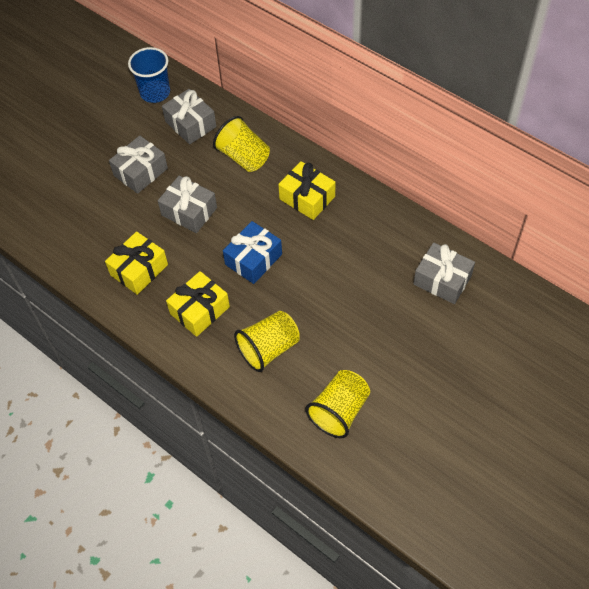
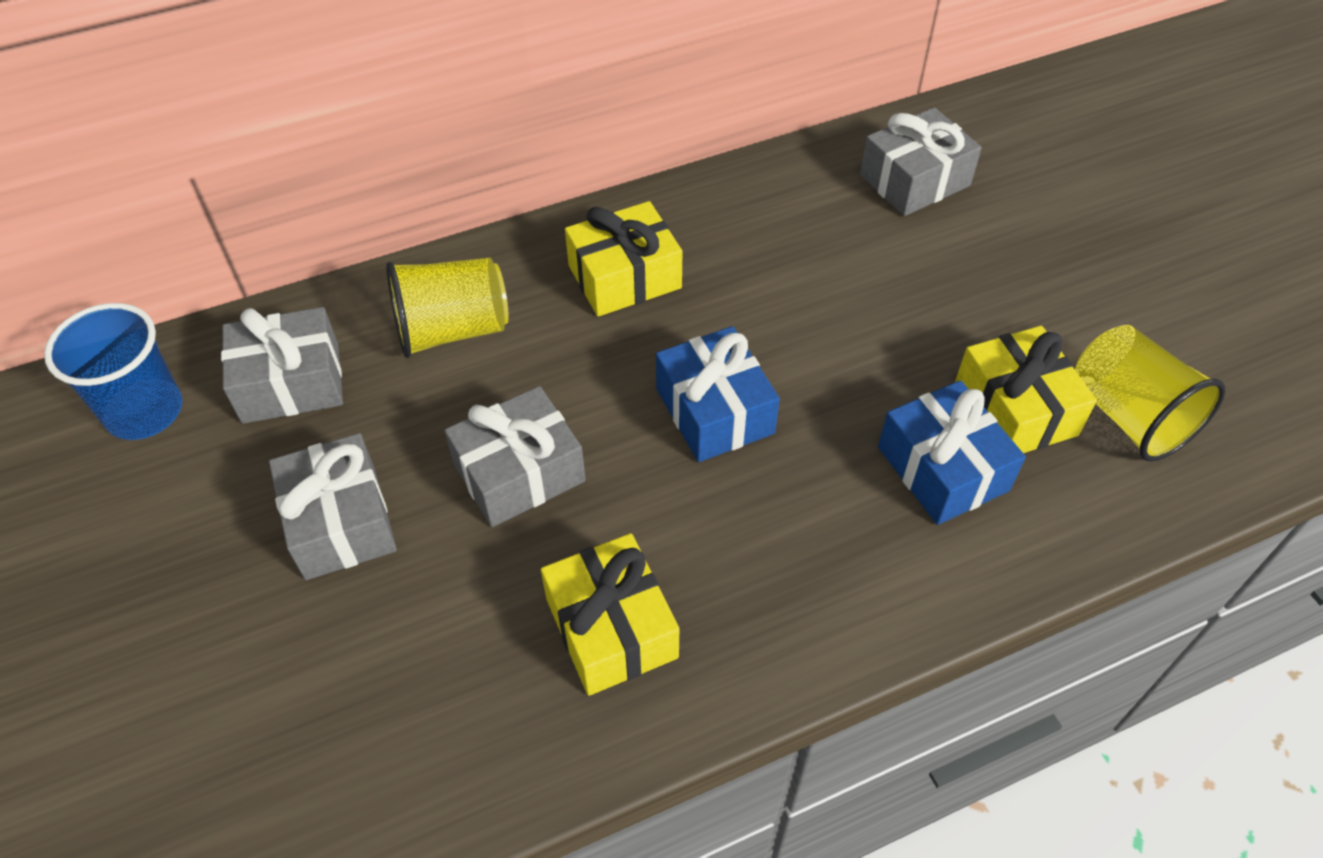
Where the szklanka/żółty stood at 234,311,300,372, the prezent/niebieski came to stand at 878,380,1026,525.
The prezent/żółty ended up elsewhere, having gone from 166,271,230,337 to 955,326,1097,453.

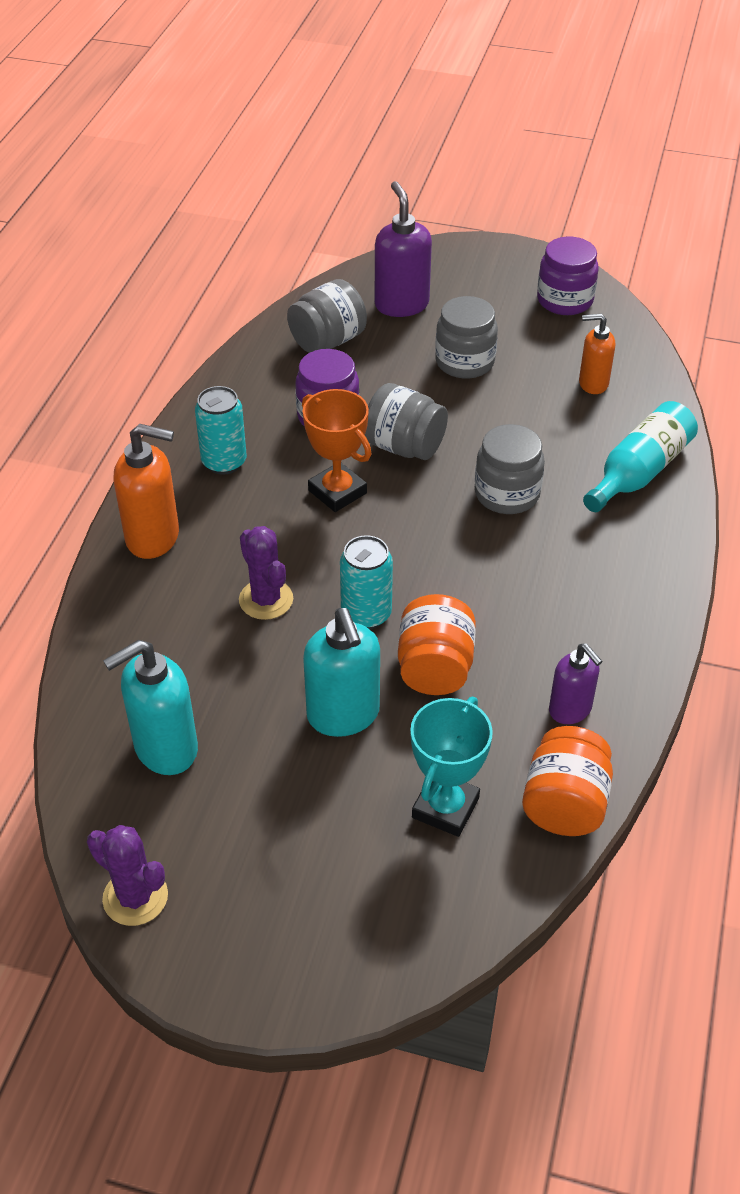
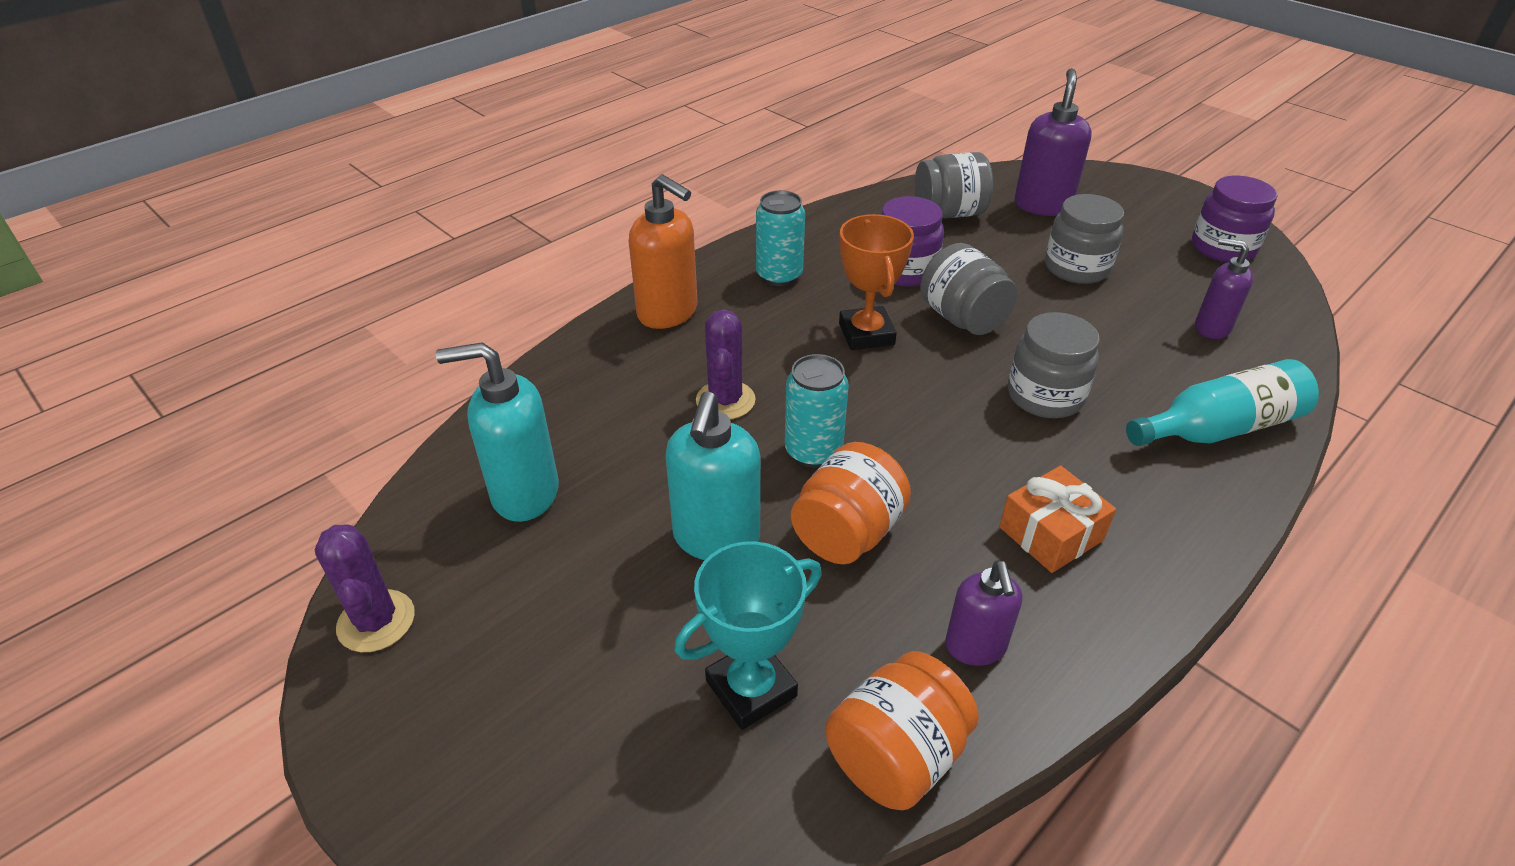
The second view gained the prezent/pomarańczowy at 999,466,1116,573.
What was the dozownik mydła/pomarańczowy at 579,314,615,394 turned into the dozownik mydła/fioletowy at 1195,238,1253,339.

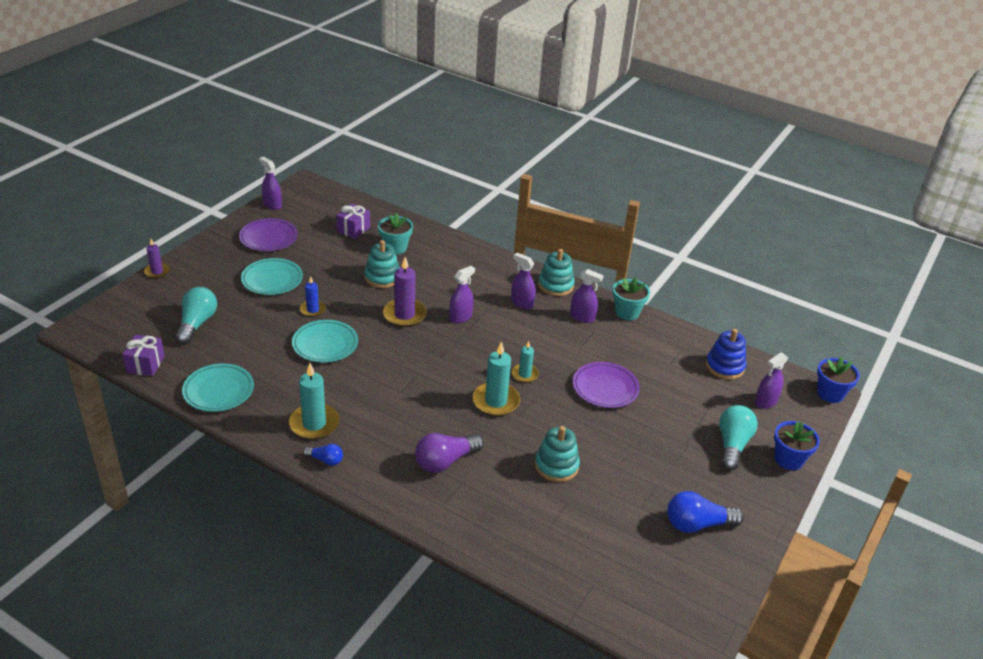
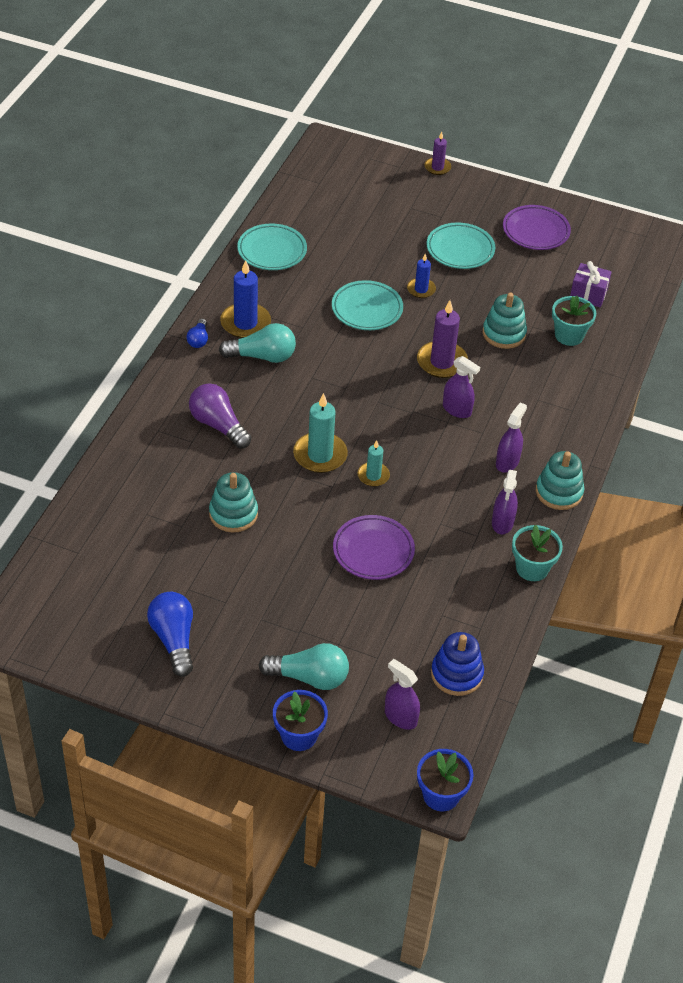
The żarówka/turkusowy ended up elsewhere, having gone from 176,287,217,344 to 219,323,296,363.
What was the świeca/turkusowy at 289,363,339,439 turned into the świeca/niebieski at 220,260,271,338.
The second view lost the prezent/fioletowy at 123,335,165,376.
The second view lost the spryskiwacz/fioletowy at 259,157,282,210.

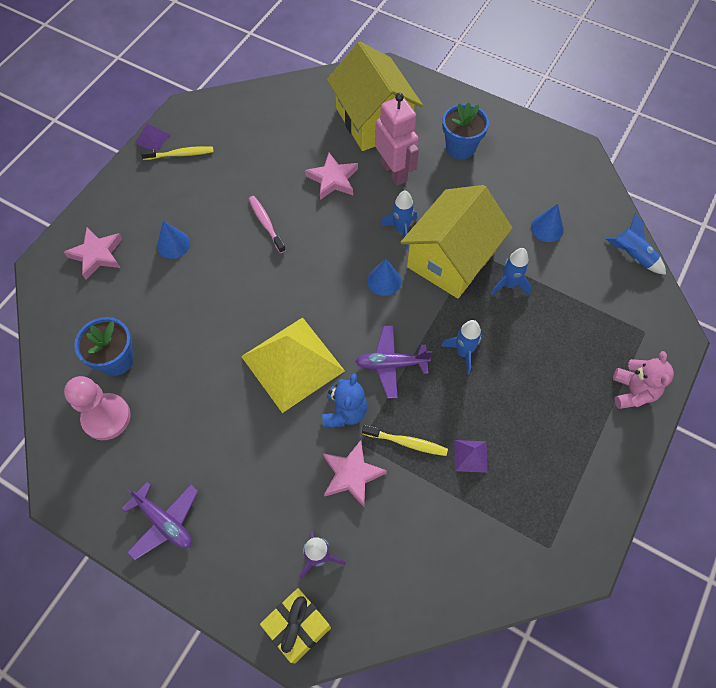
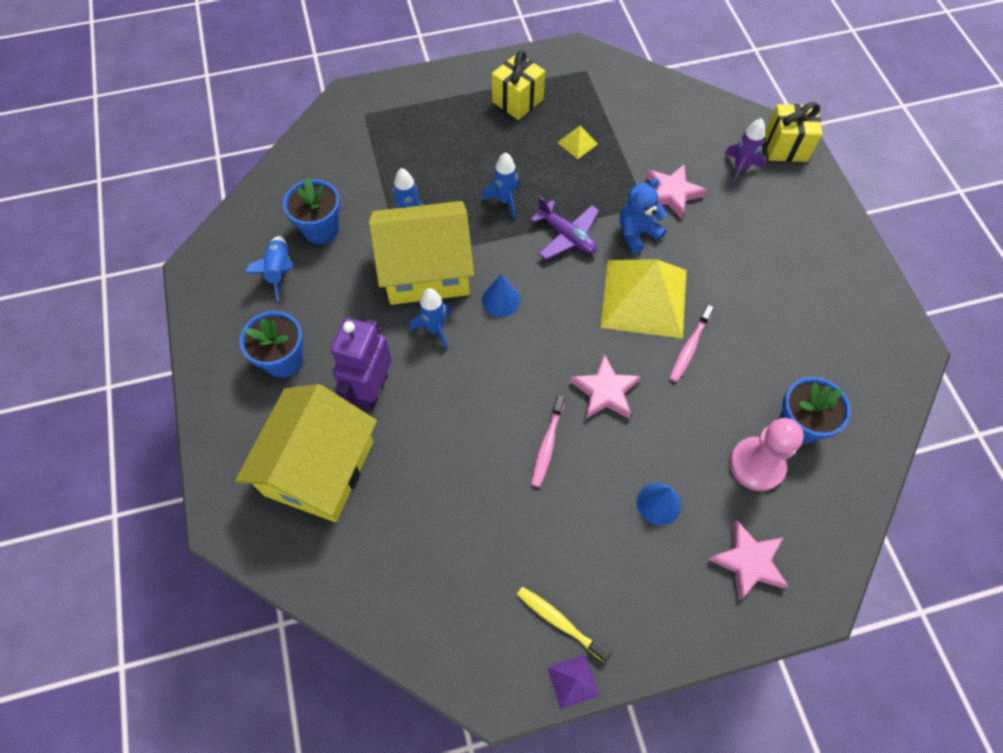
The rakieta/niebieski ended up elsewhere, having gone from 605,213,666,275 to 245,236,292,301.
Where the stożek/niebieski stood at 531,204,564,242, the doniczka/niebieski came to stand at 283,178,341,244.
What was the robot/różowy at 375,93,419,186 turned into the robot/fioletowy at 331,318,392,412.
The second view gained the prezent/żółty at 492,51,545,120.
What was the piramida/fioletowy at 454,440,488,473 turned into the piramida/żółty at 557,126,598,159.
The gwiazda/różowy ended up elsewhere, having gone from 305,153,358,200 to 570,354,641,419.
The second view gained the szczoteczka do zębów/różowy at 669,304,714,382.
The pionek/różowy ended up elsewhere, having gone from 64,376,131,440 to 729,418,804,491.
The second view lost the samolot/fioletowy at 122,482,199,561.
The second view lost the szczoteczka do zębów/żółty at 362,424,448,456.
The second view lost the miś/różowy at 613,351,674,409.

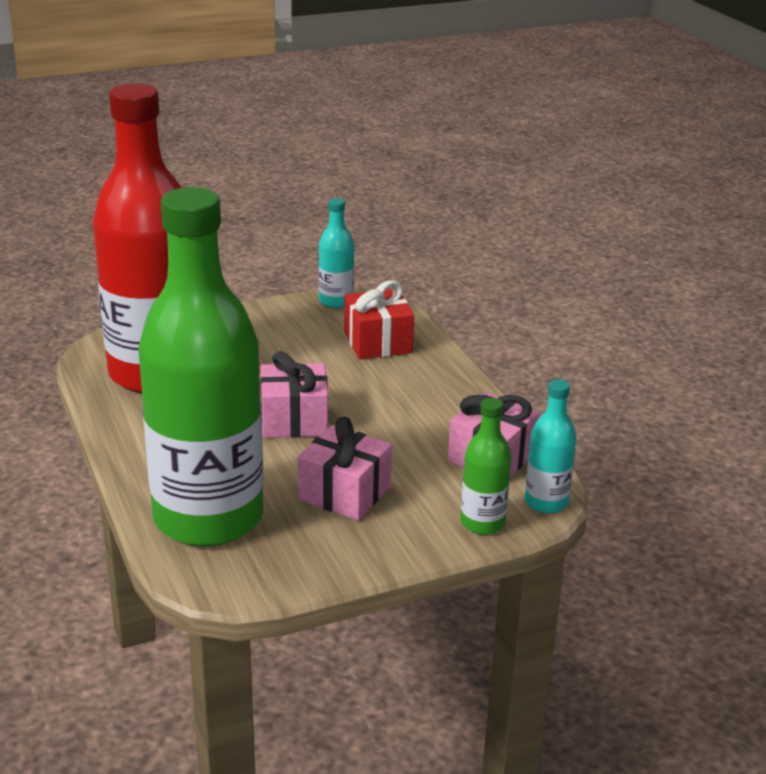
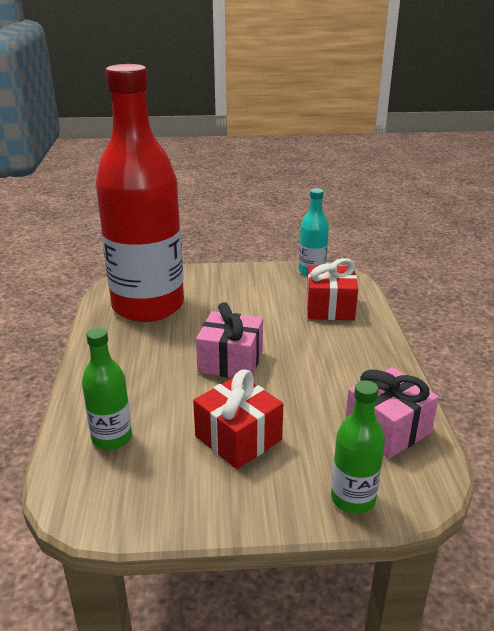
The size of the butelka/zielony at 138,187,263,546 changed by a factor of 0.41.
What was the prezent/różowy at 298,416,392,520 turned into the prezent/czerwony at 193,369,283,469.
The second view lost the butelka/turkusowy at 525,379,576,514.

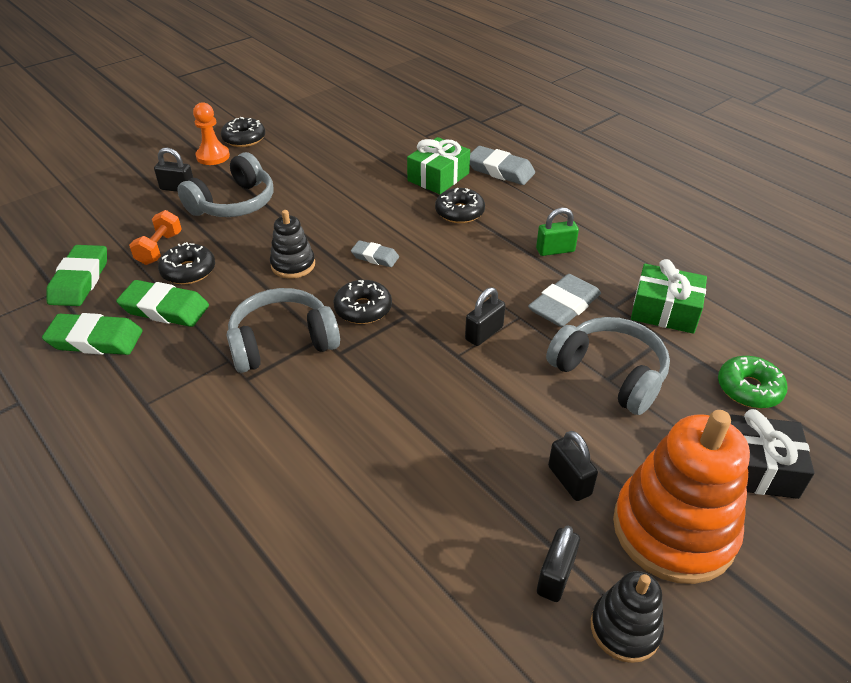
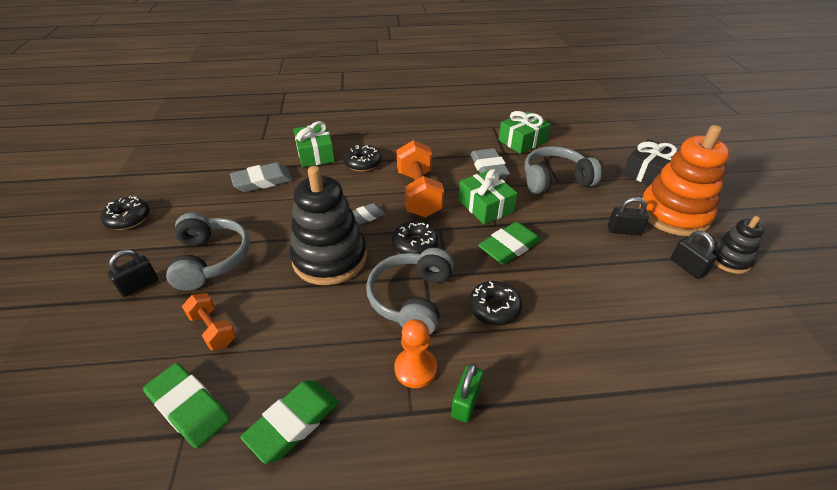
The gumka do mazania/szary ended up elsewhere, having gone from 470,146,535,185 to 230,162,293,192.
The size of the zabawka nakładanka/czarny at 270,210,315,279 changed by a factor of 1.93.
The pionek/pomarańczowy ended up elsewhere, having gone from 193,102,230,165 to 394,319,437,388.
The second view gained the hantel/pomarańczowy at 397,140,444,217.
The kłódka/zielony ended up elsewhere, having gone from 536,208,579,256 to 451,363,483,423.
Where the kłódka/czarny stood at 465,287,505,346, the prezent/zielony came to stand at 458,169,517,225.
The donut/czarny ended up elsewhere, having gone from 158,242,215,284 to 469,281,522,326.
The gumka do mazania/zielony ended up elsewhere, having gone from 116,280,209,327 to 478,222,541,264.
The second view lost the donut/zielony at 718,356,787,409.

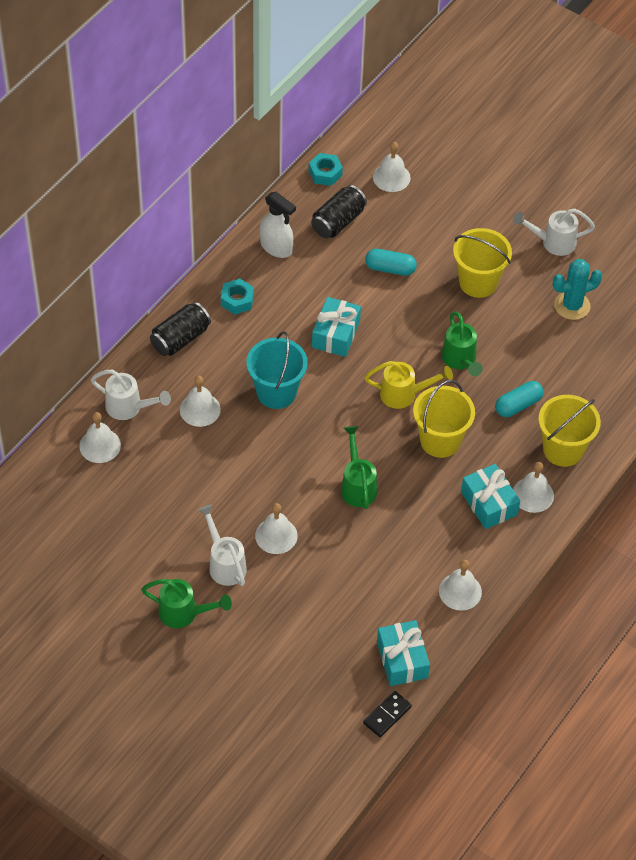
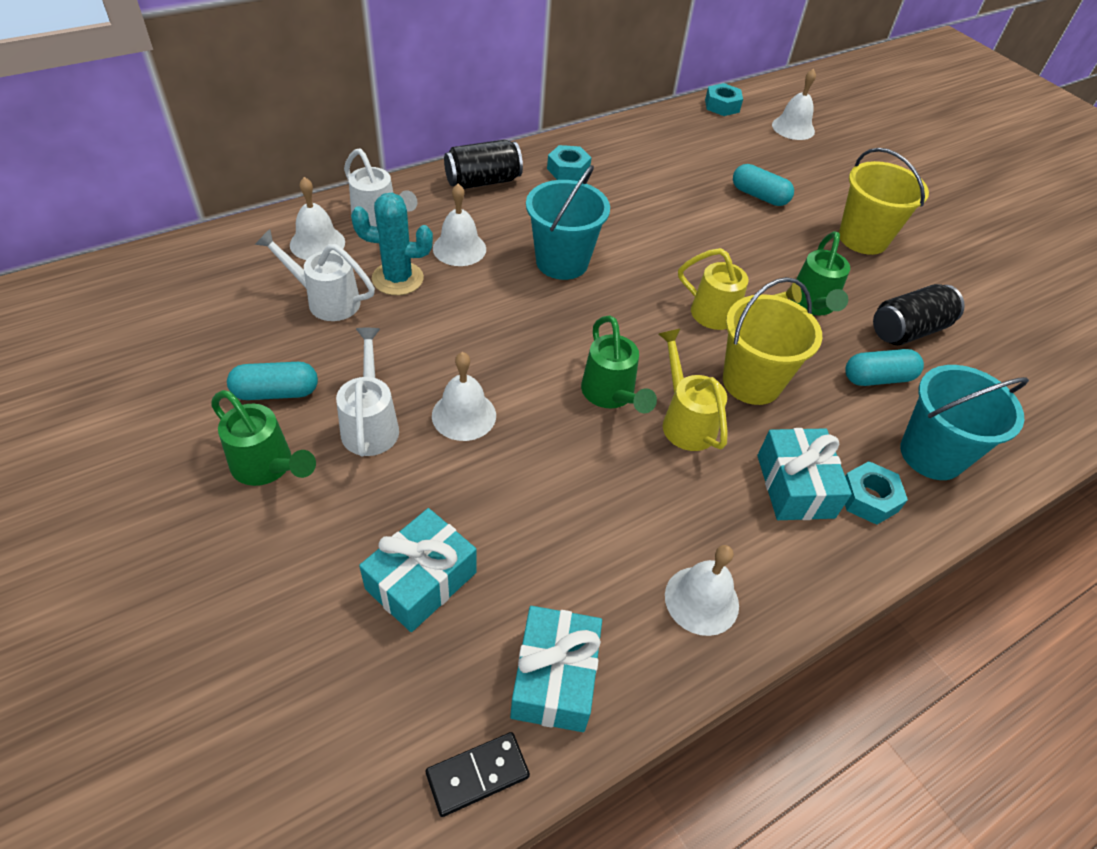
The second view gained the kapsułka/turkusowy at 227,362,318,400.
The konewka/biały ended up elsewhere, having gone from 513,208,595,256 to 255,229,375,321.
The kaktus/turkusowy ended up elsewhere, having gone from 553,259,602,320 to 351,193,433,295.
The prezent/turkusowy ended up elsewhere, having gone from 312,297,361,357 to 359,508,477,632.
The konewka/zielony at 341,426,377,509 ended up facing another way, 150 degrees clockwise from before.
The second view gained the konewka/żółty at 658,328,728,451.
Where the dzwonek/biały stood at 513,462,554,513, the nakrętka/turkusowy came to stand at 845,461,908,525.
The puszka/czarny ended up elsewhere, having gone from 311,185,367,238 to 873,284,965,345.
What was the wiadro/żółty at 538,395,601,467 turned into the wiadro/turkusowy at 900,365,1029,480.
The second view lost the spryskiwacz/biały at 260,192,296,258.

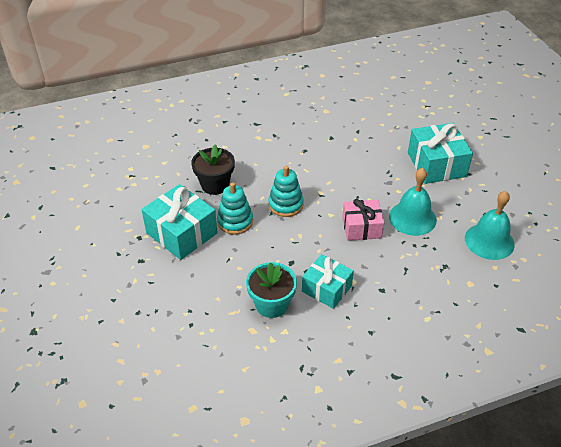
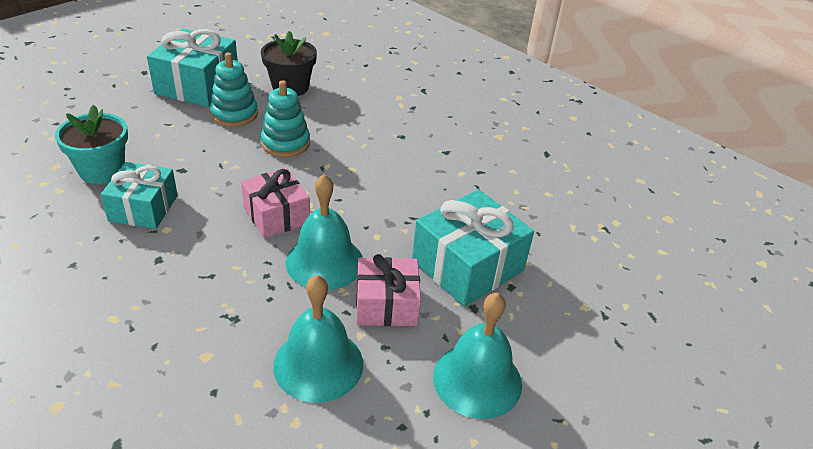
The second view gained the prezent/różowy at 356,254,421,326.
The second view gained the dzwonek/turkusowy at 433,292,522,419.

